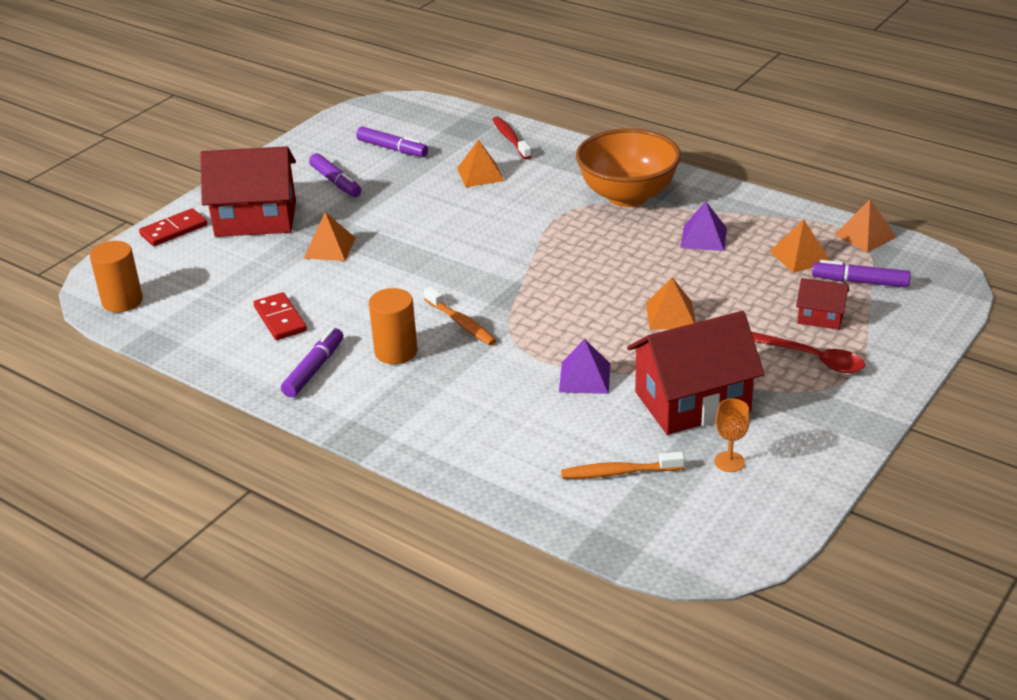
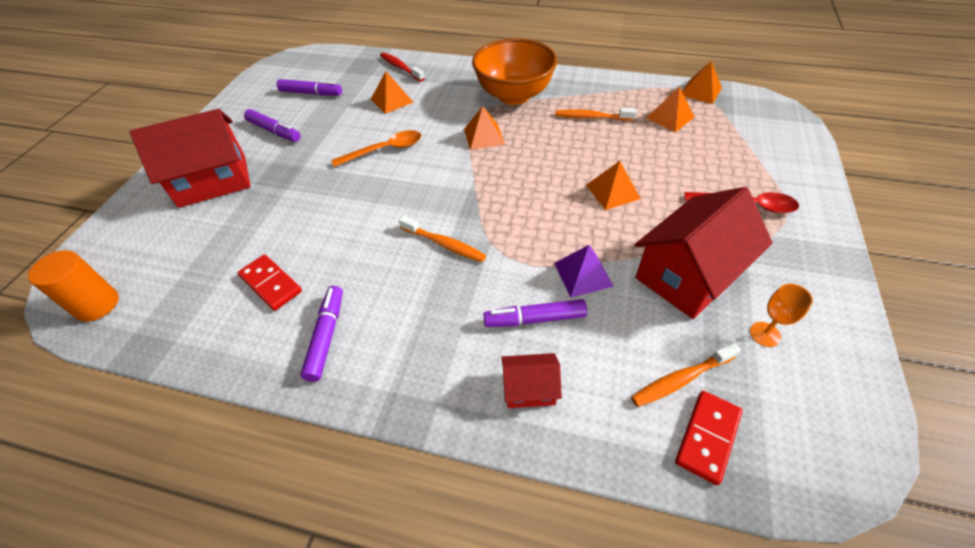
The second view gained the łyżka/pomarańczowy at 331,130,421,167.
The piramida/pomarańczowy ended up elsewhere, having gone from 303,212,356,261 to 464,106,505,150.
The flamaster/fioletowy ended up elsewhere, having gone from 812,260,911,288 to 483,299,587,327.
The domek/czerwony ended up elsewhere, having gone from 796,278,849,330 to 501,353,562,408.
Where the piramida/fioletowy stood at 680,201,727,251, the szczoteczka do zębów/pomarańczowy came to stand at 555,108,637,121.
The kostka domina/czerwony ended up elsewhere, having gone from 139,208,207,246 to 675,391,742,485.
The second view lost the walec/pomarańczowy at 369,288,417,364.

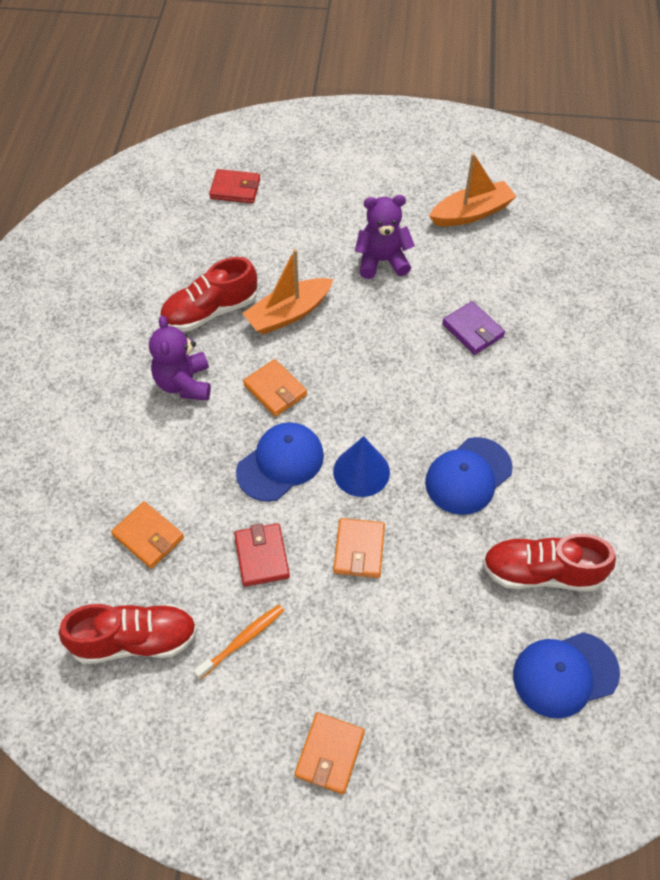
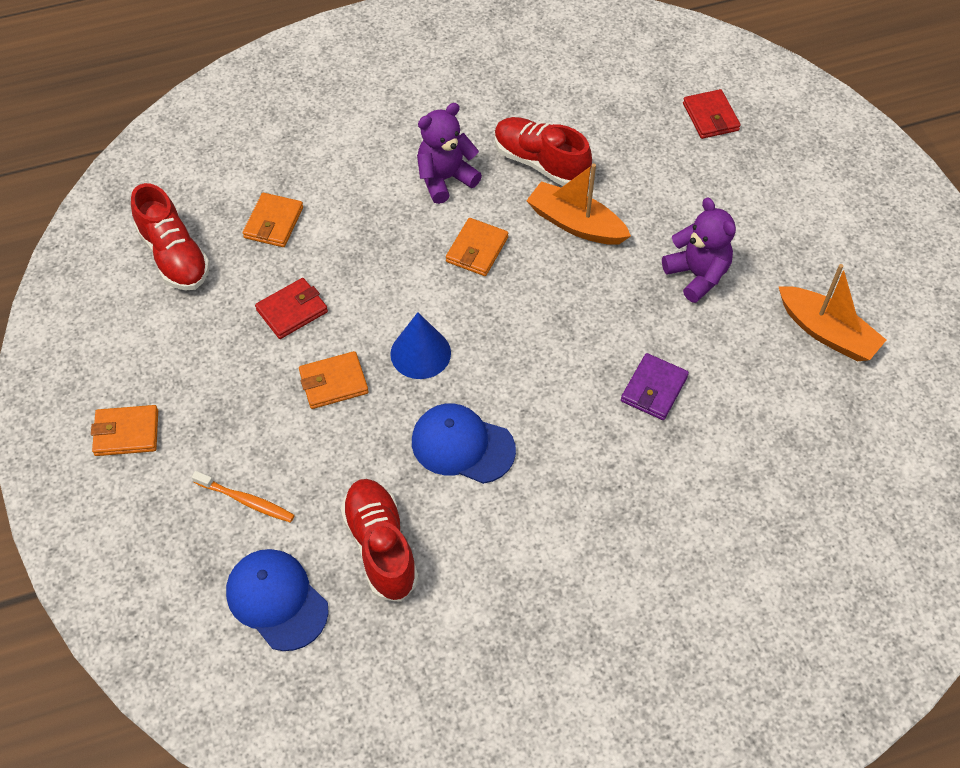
The szczoteczka do zębów/pomarańczowy ended up elsewhere, having gone from 194,604,284,680 to 192,471,295,523.
The second view lost the czapka/niebieski at 236,422,324,502.

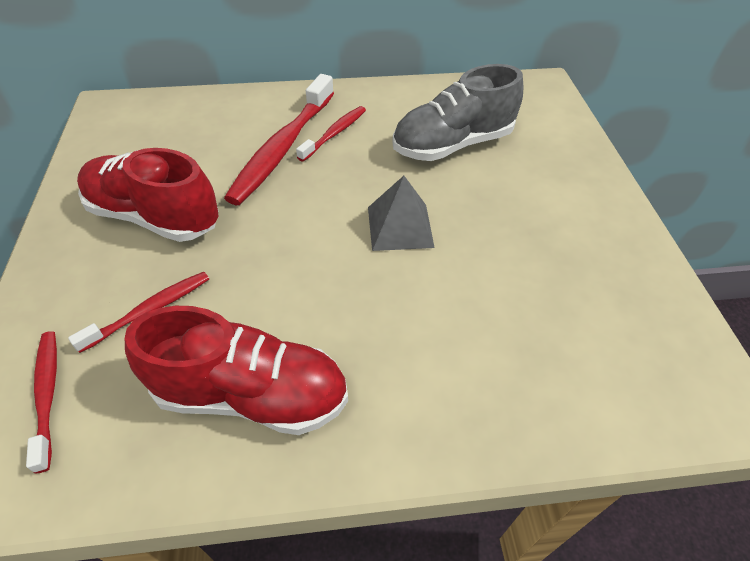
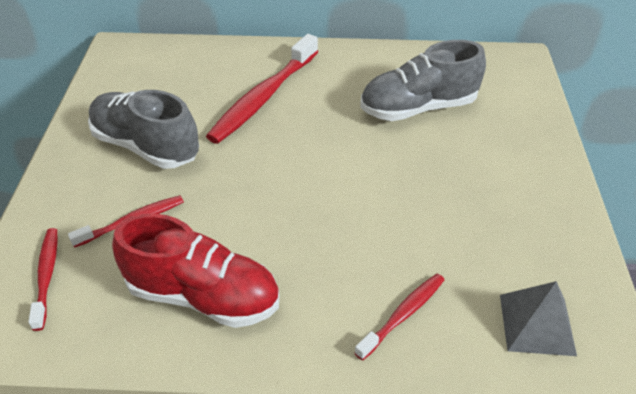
What was the but/czerwony at 77,148,219,242 turned into the but/szary at 88,90,199,169.
The szczoteczka do zębów/czerwony ended up elsewhere, having gone from 296,106,366,162 to 355,274,444,361.
The piramida/szary ended up elsewhere, having gone from 368,176,435,251 to 500,281,577,356.

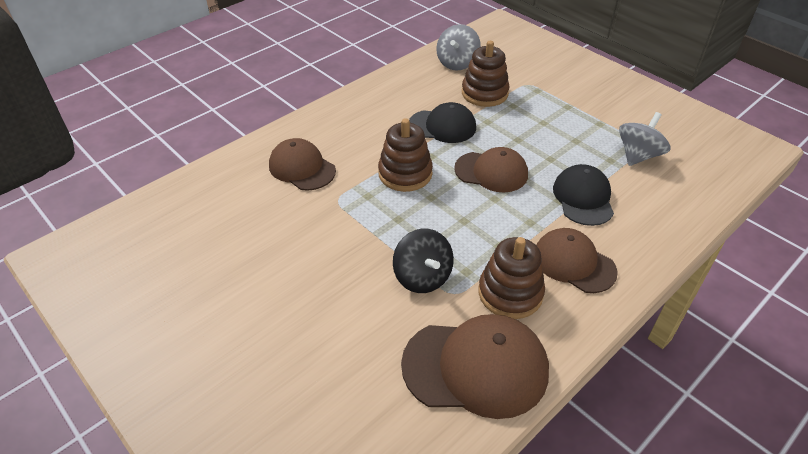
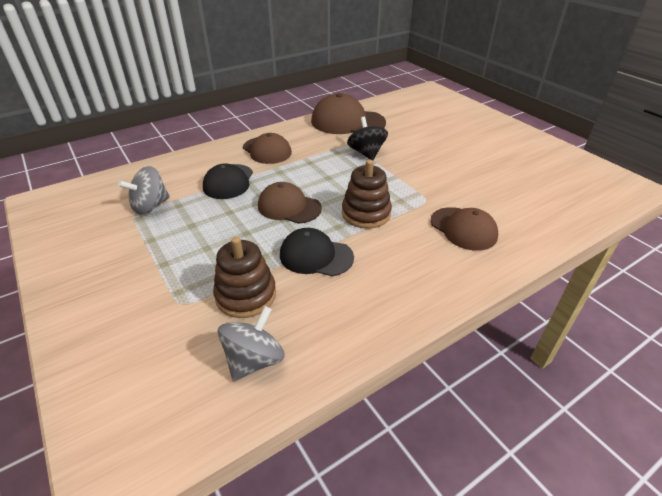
The second view lost the zabawka nakładanka/brązowy at 478,237,545,319.

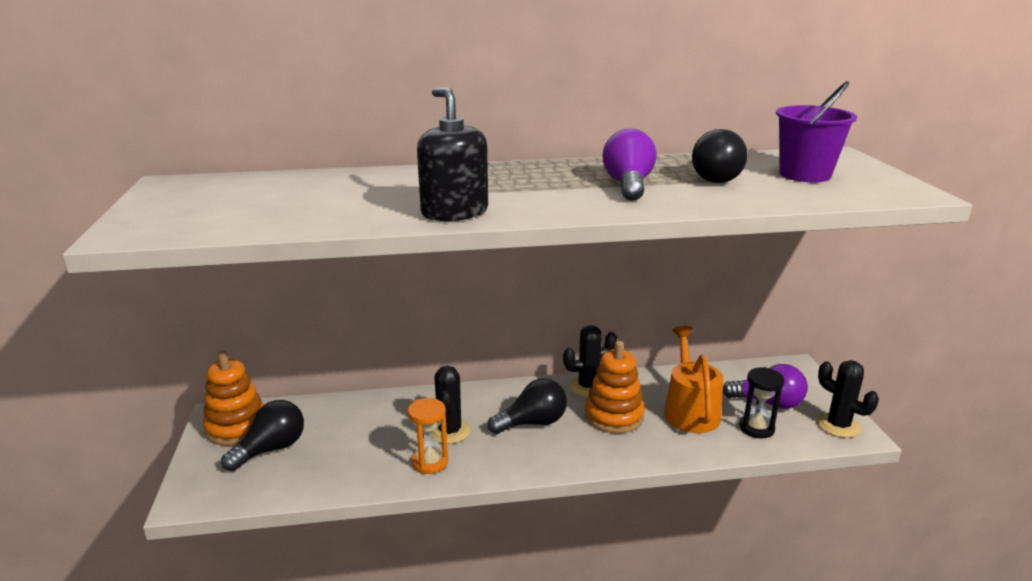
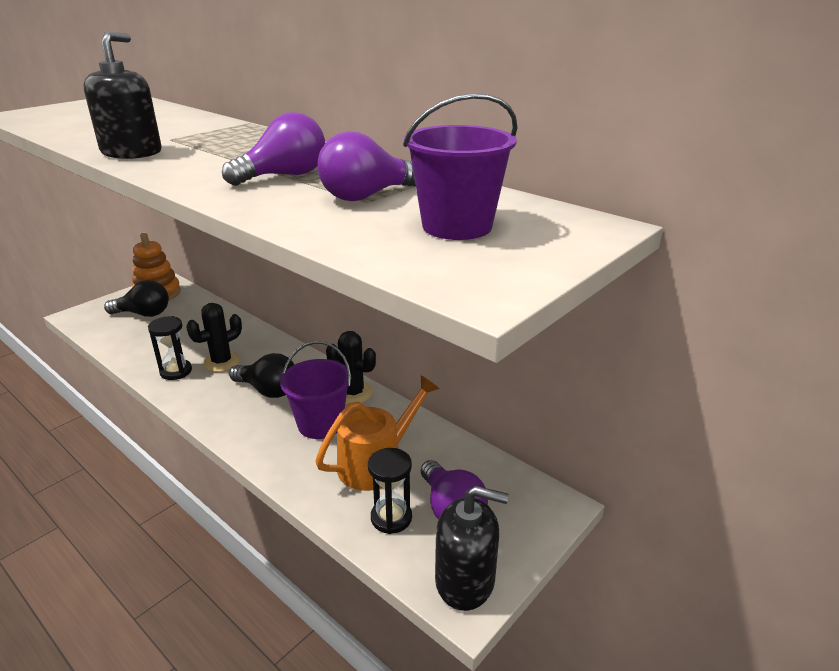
What was the klepsydra/pomarańczowy at 408,398,448,474 turned into the klepsydra/czarny at 148,316,192,380.
Where the zabawka nakładanka/pomarańczowy stood at 585,341,645,433, the wiadro/fioletowy came to stand at 280,341,351,439.
What was the żarówka/czarny at 692,129,747,183 turned into the żarówka/fioletowy at 318,131,416,201.
Where the kaktus/czarny stood at 817,360,879,438, the dozownik mydła/czarny came to stand at 435,486,508,611.

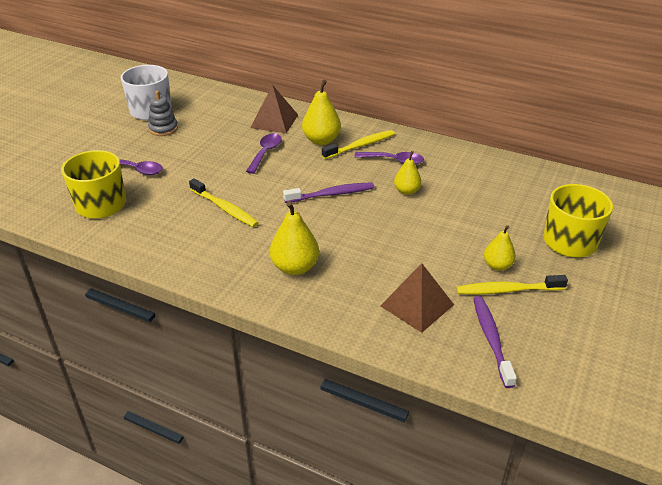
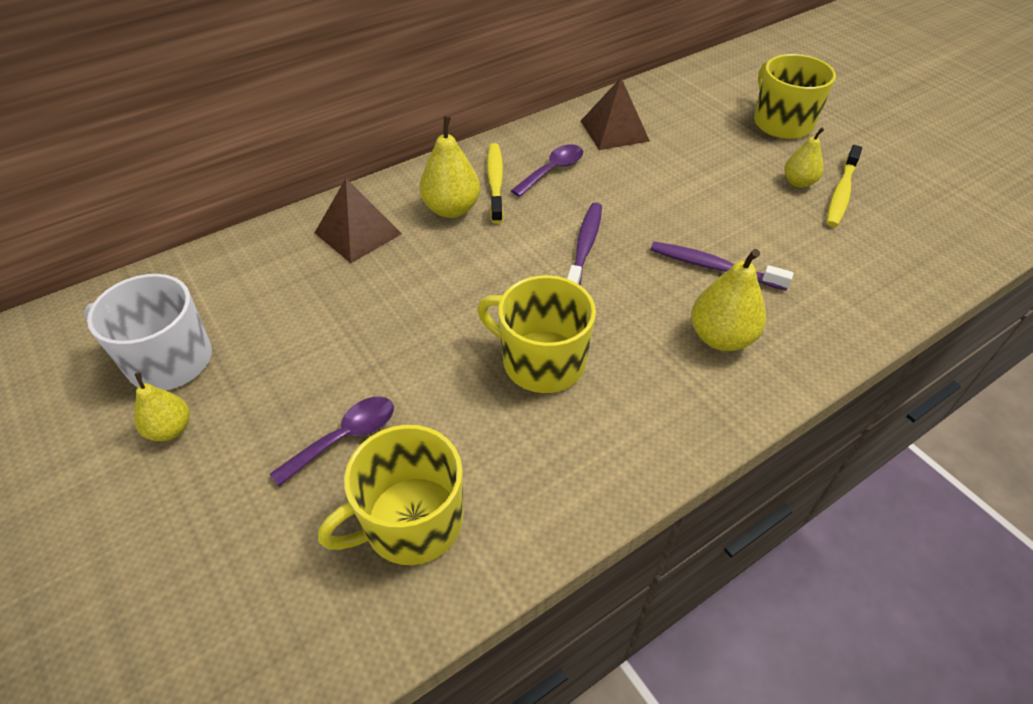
The gruszka/żółty ended up elsewhere, having gone from 394,151,422,195 to 134,372,190,441.
Where the szczoteczka do zębów/żółty stood at 189,178,259,227, the kubek/żółty came to stand at 477,275,596,393.
The piramida/brązowy ended up elsewhere, having gone from 380,263,454,333 to 581,78,650,150.
The szczoteczka do zębów/fioletowy ended up elsewhere, having gone from 473,296,517,388 to 650,242,794,290.
The second view lost the zabawka nakładanka/szary at 148,91,178,136.
The second view lost the łyżka/fioletowy at 246,133,282,174.

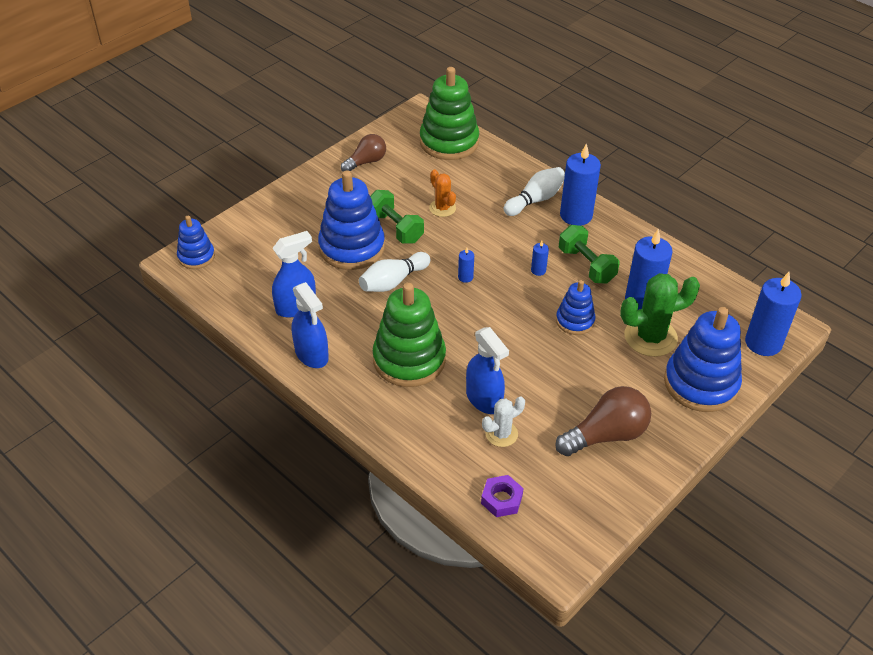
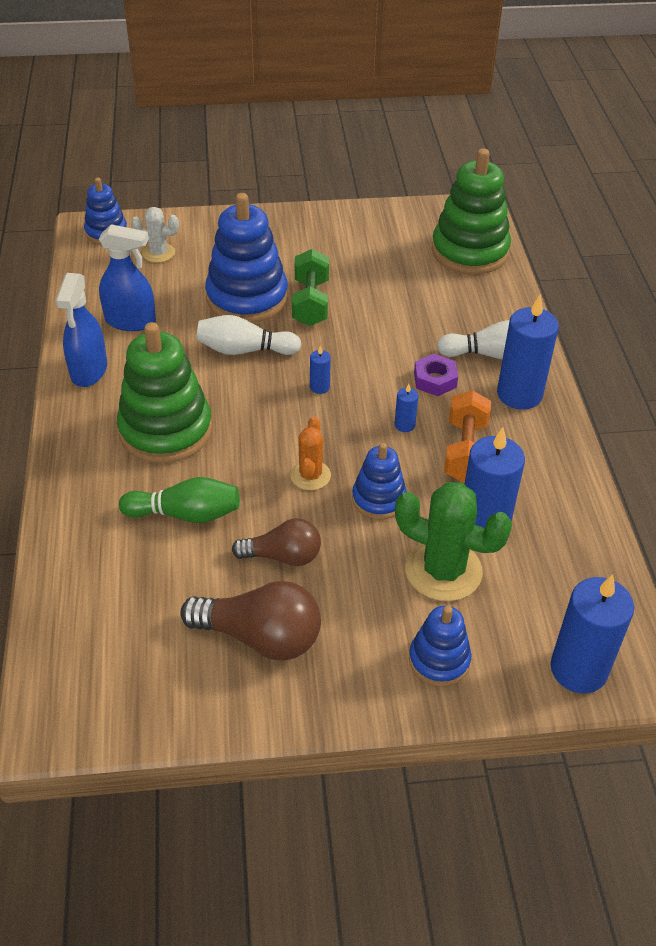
Where the spryskiwacz/niebieski stood at 466,327,509,414, the kręgiel/zielony came to stand at 119,477,240,523.
The kaktus/biały ended up elsewhere, having gone from 482,396,525,447 to 131,207,179,263.
The żarówka/brązowy ended up elsewhere, having gone from 341,134,386,172 to 232,518,321,566.
The kaktus/pomarańczowy ended up elsewhere, having gone from 429,169,456,217 to 290,417,331,490.
The size of the zabawka nakładanka/niebieski at 664,307,742,412 changed by a factor of 0.55.
The nakrętka/fioletowy ended up elsewhere, having gone from 481,475,524,517 to 414,354,458,396.
What was the hantel/zielony at 559,225,619,284 turned into the hantel/pomarańczowy at 444,390,491,483.

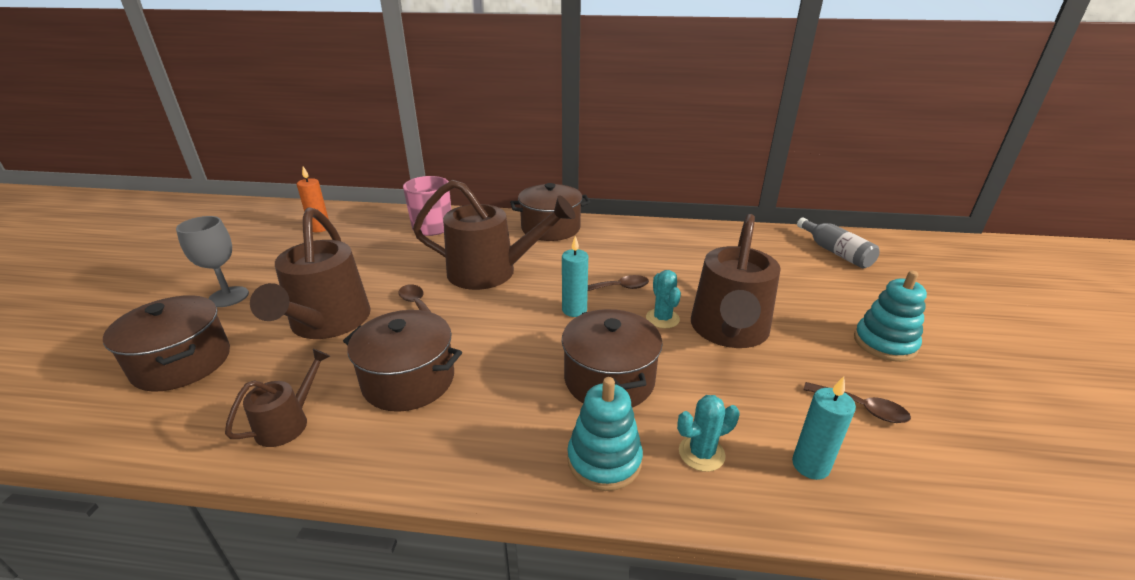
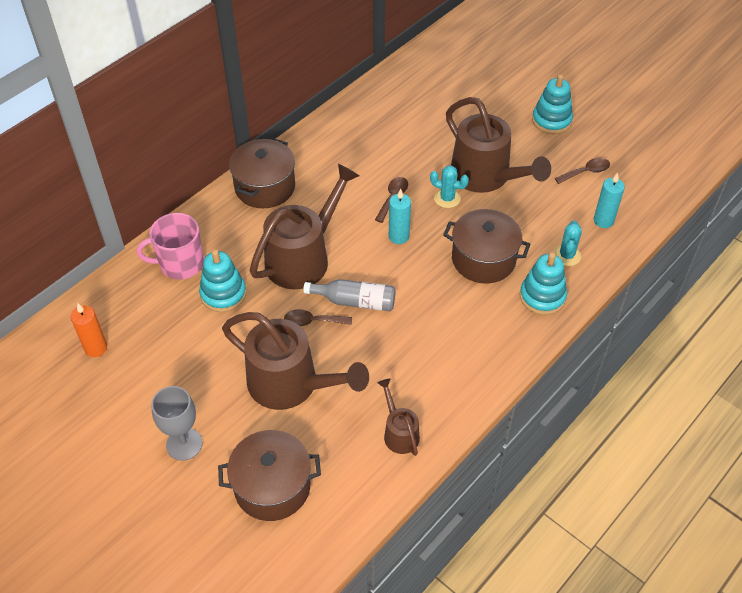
The second view gained the zabawka nakładanka/turkusowy at 199,250,246,312.
The butelka/szary ended up elsewhere, having gone from 797,217,880,268 to 303,279,396,311.
The second view lost the garnek/brązowy at 343,310,462,412.

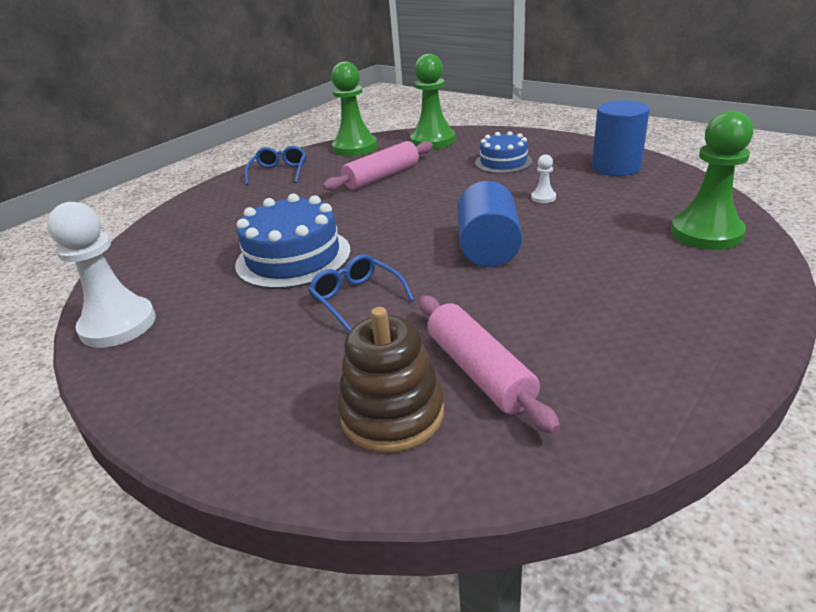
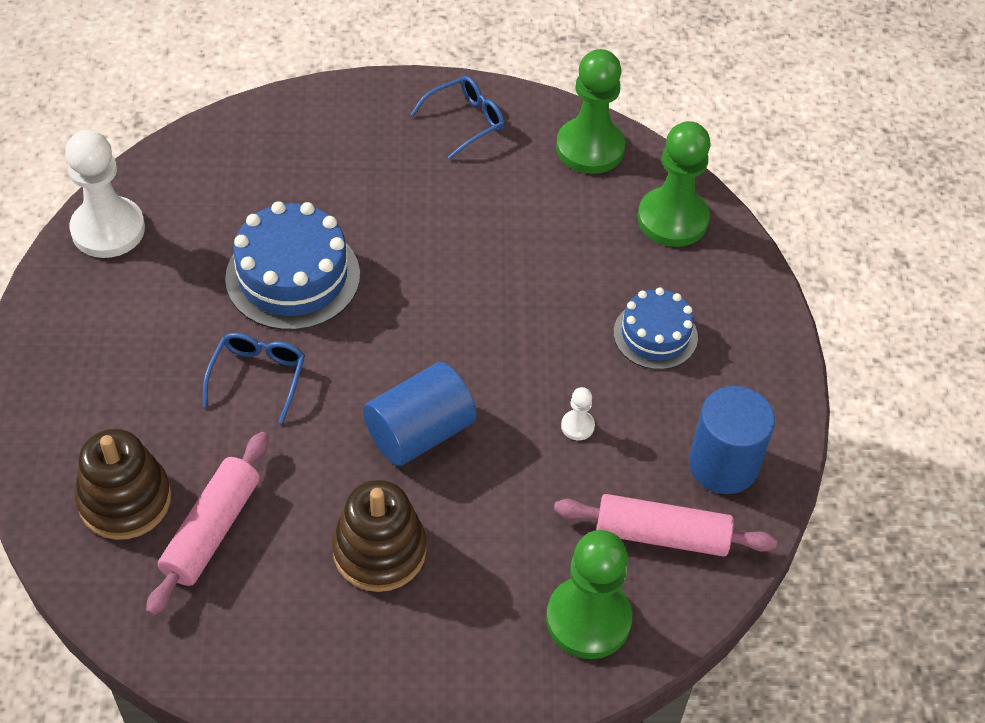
The second view gained the zabawka nakładanka/brązowy at 332,480,426,592.
The wałek do ciasta/różowy ended up elsewhere, having gone from 323,141,433,191 to 554,494,777,557.

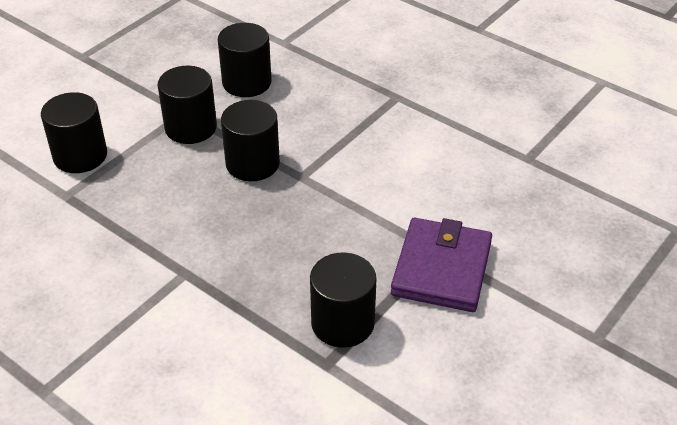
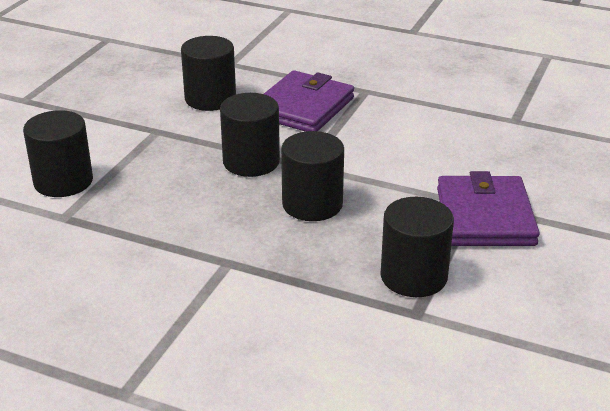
The second view gained the portfel/fioletowy at 264,70,354,132.
The walec/czarny ended up elsewhere, having gone from 157,66,217,144 to 281,131,344,221.

